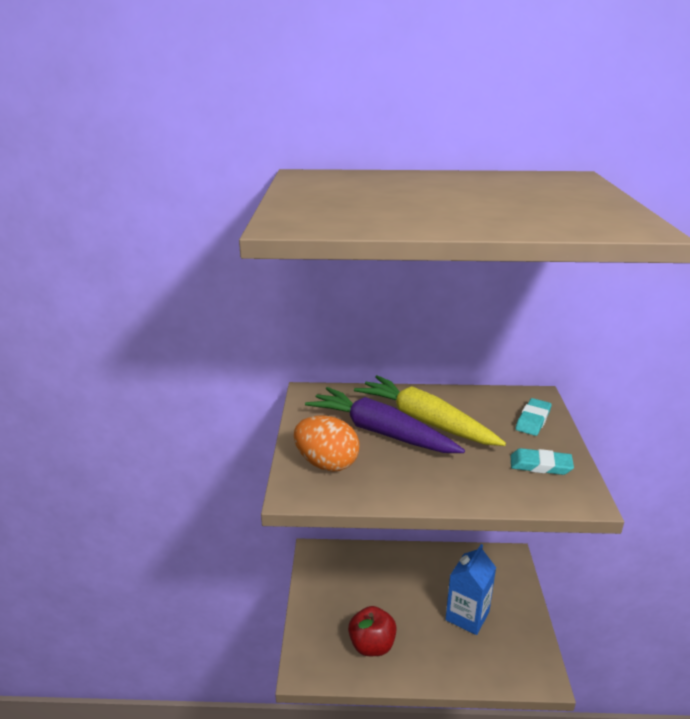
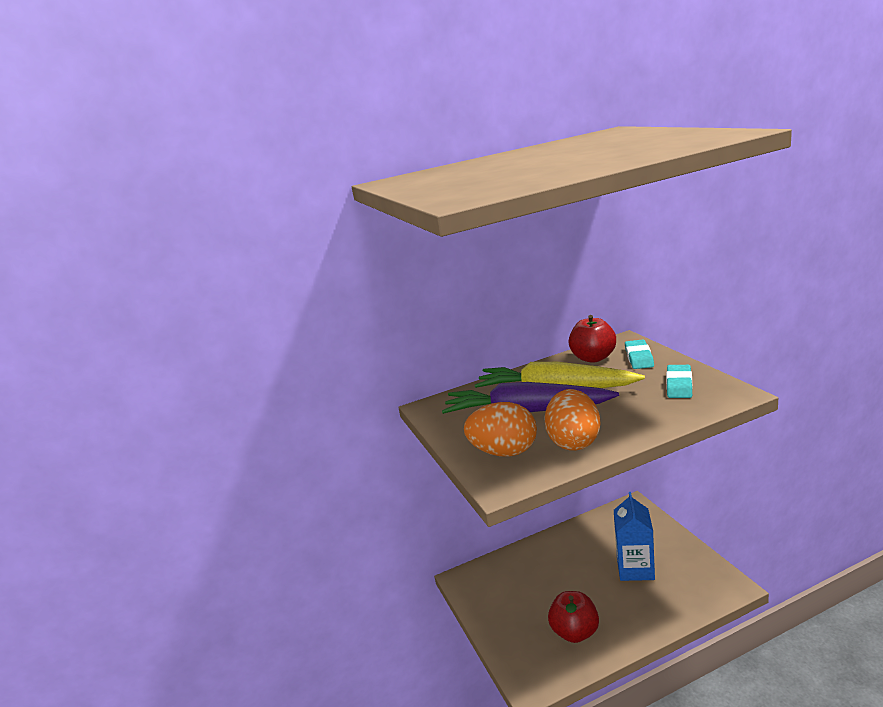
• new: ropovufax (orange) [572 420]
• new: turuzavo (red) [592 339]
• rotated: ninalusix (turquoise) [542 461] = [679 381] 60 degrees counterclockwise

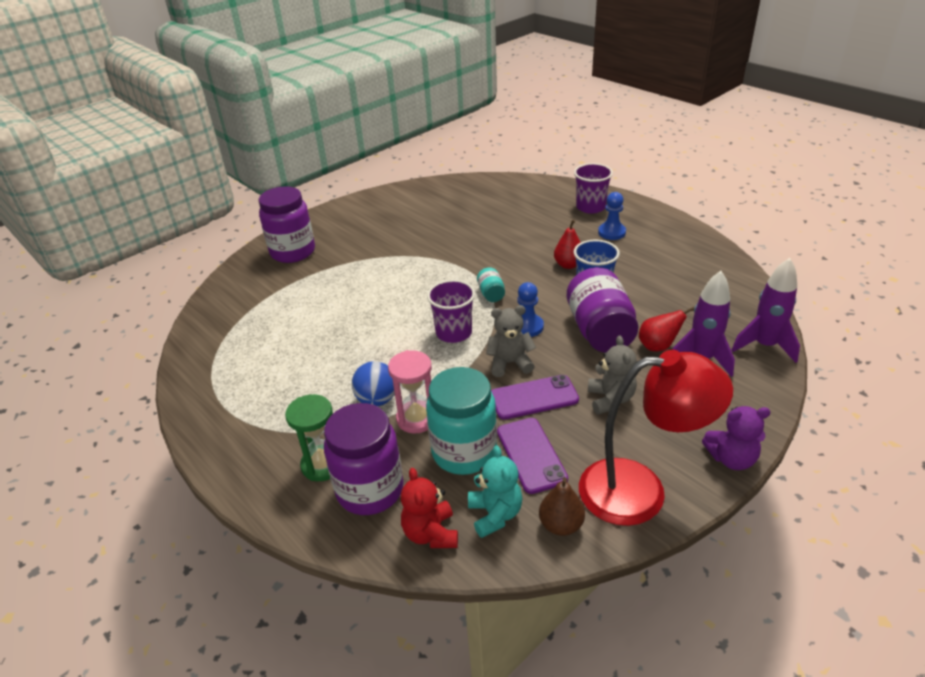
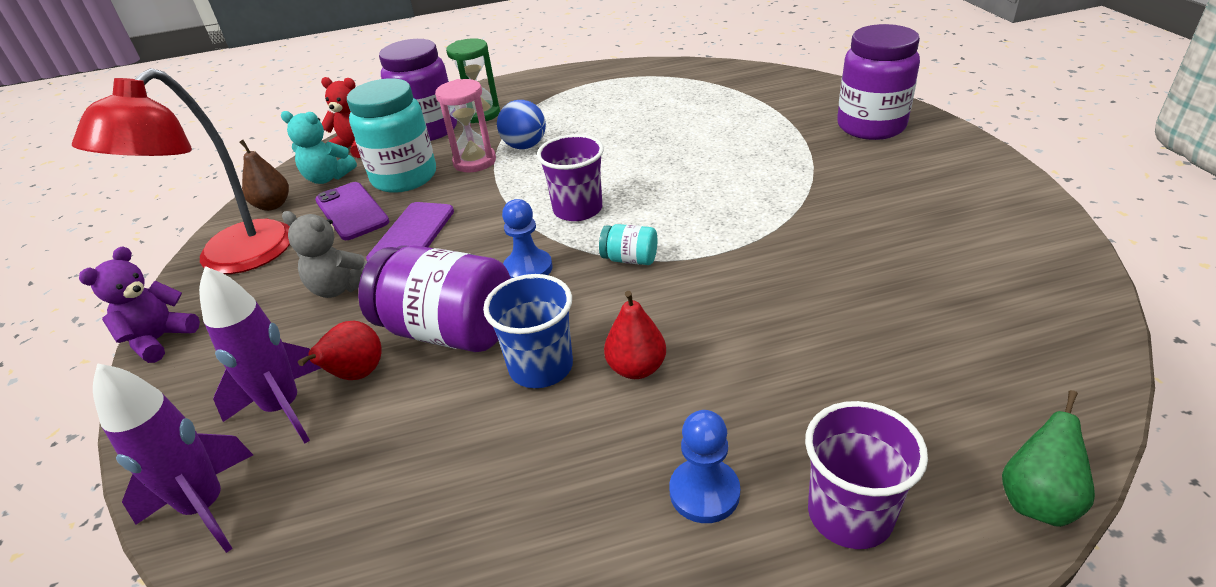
• rotated: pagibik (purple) [532 456] = [352 211] 45 degrees clockwise
• new: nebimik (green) [1048 458]
• gone: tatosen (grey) [511 341]

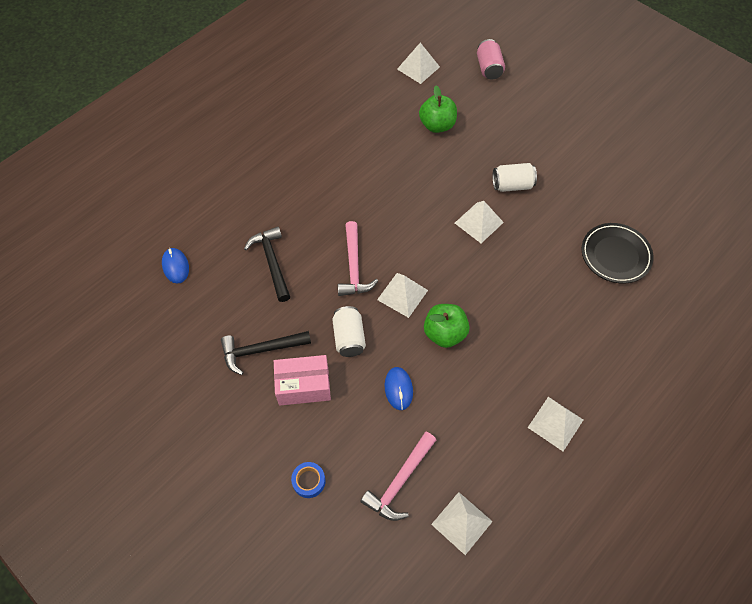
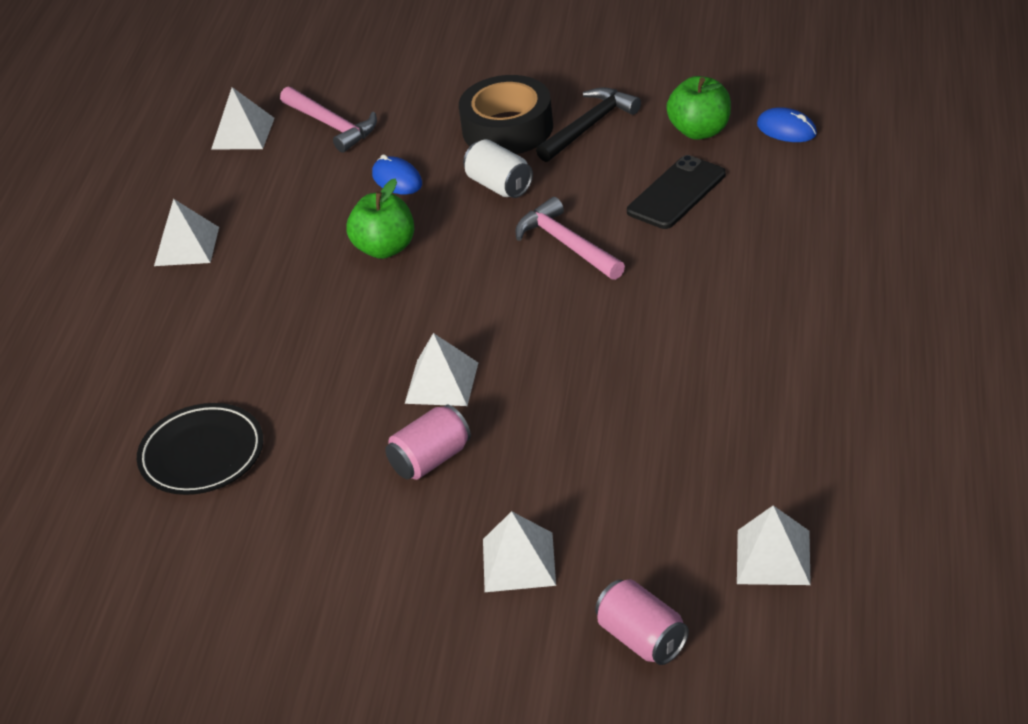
• rotated: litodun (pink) [398 476] = [328 119] 135 degrees clockwise
• repainted: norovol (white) [515 177] to norovol (pink) [428 442]
• swapped: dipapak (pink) [302 380] to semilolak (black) [506 114]
• shifted: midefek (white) [402 295] to [519 551]
• swapped: litodun (black) [267 264] to pagibik (black) [676 192]
• shifted: turuzavo (green) [438 109] to [698 108]
• gone: semilolak (blue) [308 480]

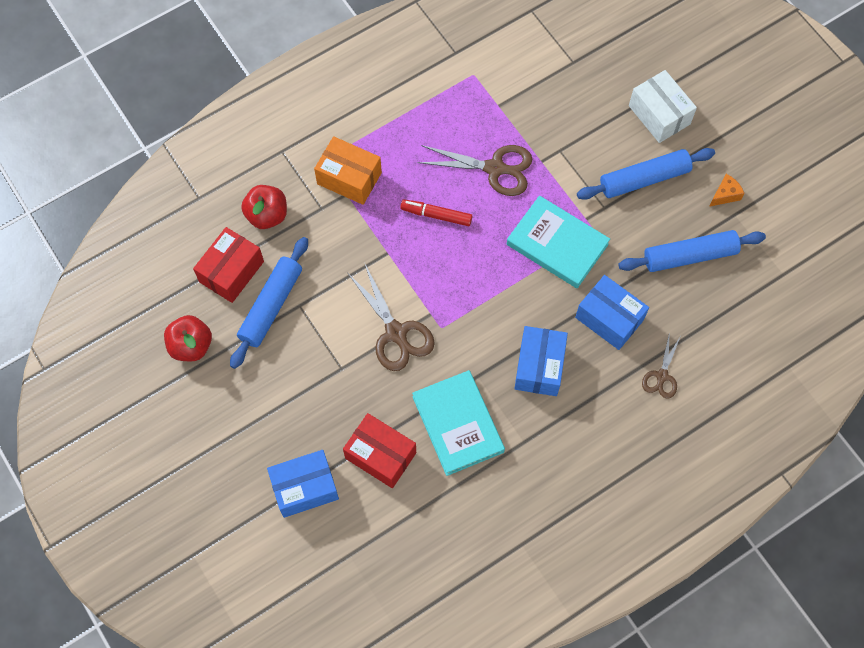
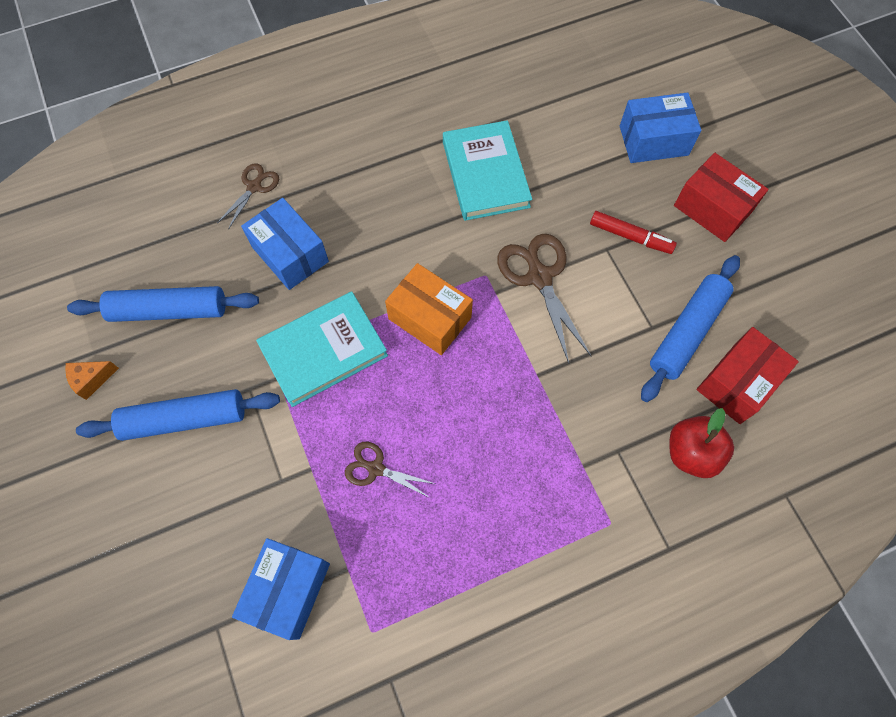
• shifted: dipapak (blue) [541 361] to [281 589]
• rotated: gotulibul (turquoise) [558 242] = [322 349] 75 degrees counterclockwise
• scaled: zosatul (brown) [474 170] = [390 470] x0.58
• shifted: dipapak (orange) [348 170] to [429 309]
• shifted: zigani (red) [436 212] to [633 232]
• shifted: dipapak (red) [379 450] to [721 197]
• gone: turuzavo (red) [188 338]
• gone: dipapak (white) [663 106]

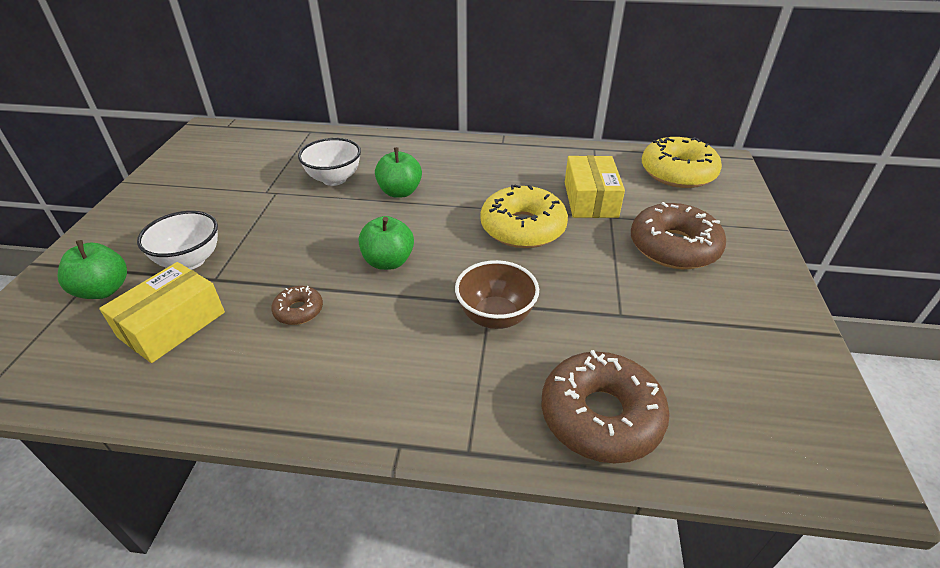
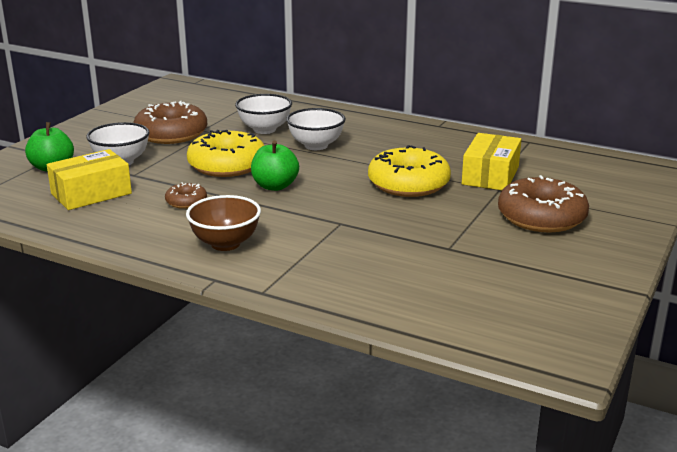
• shifted: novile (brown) [605 407] to [170 122]
• shifted: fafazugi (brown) [497 294] to [223 223]
• shifted: novile (yellow) [682 162] to [225 153]
• swapped: turuzavo (green) [398 172] to fafazugi (white) [316 129]

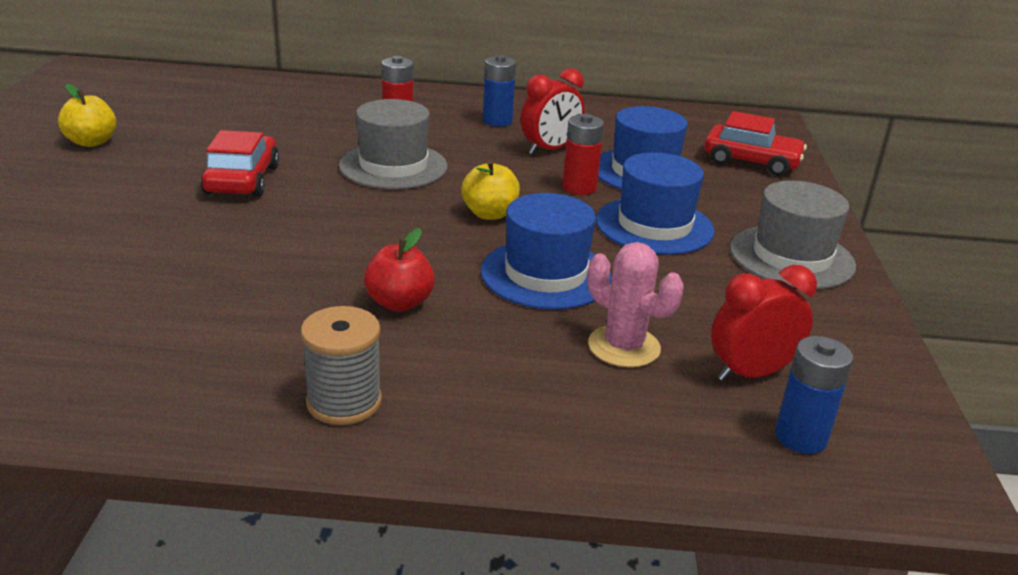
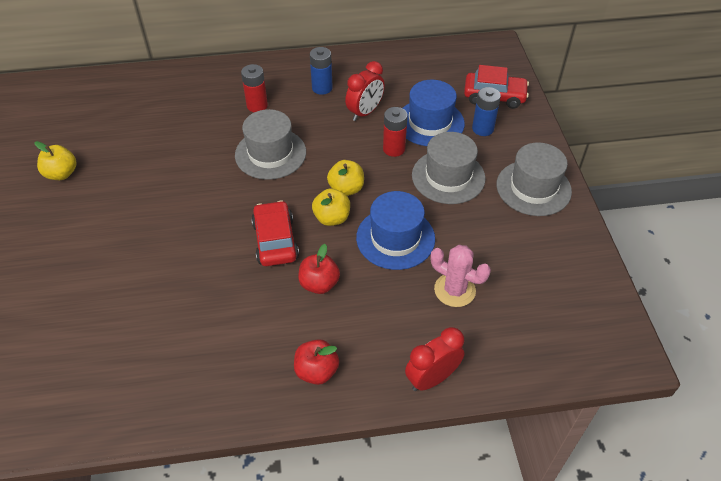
• shifted: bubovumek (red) [240 163] to [275 233]
• swapped: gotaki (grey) [341 365] to turuzavo (red) [316 362]
• new: turuzavo (yellow) [331 207]
• shifted: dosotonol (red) [764 323] to [435 359]
• repainted: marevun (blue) [655 203] to marevun (grey) [449 168]
• shifted: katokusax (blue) [814 395] to [486 111]

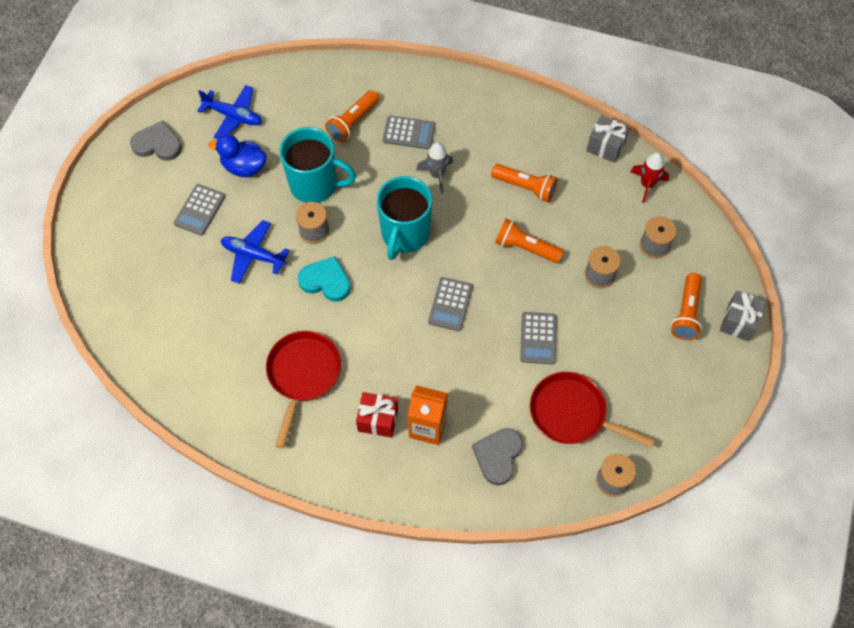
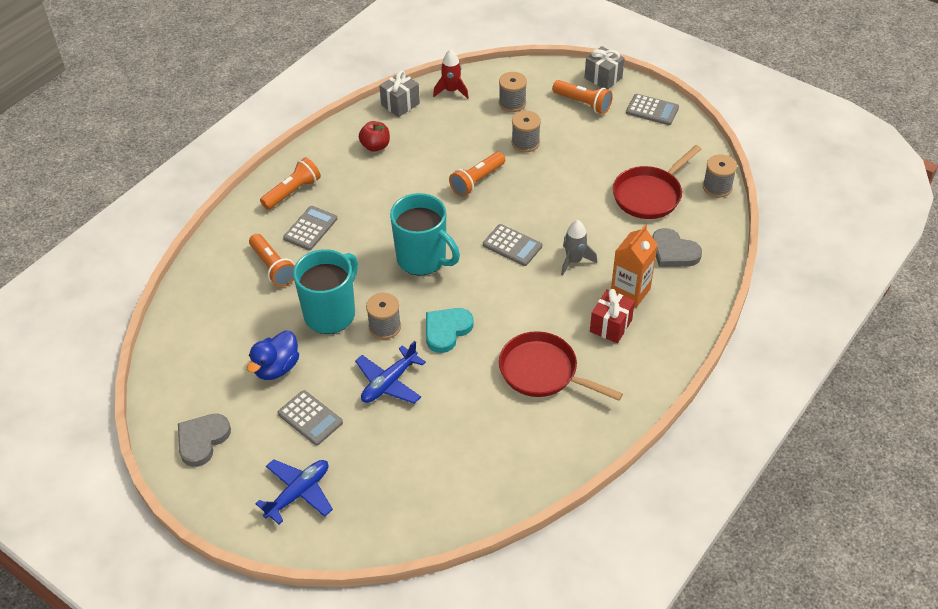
• shifted: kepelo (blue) [229 112] to [294 491]
• shifted: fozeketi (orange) [524 183] to [290 183]
• new: turuzavo (red) [374 136]
• shifted: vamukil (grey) [434 167] to [579 248]
• shifted: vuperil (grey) [538 338] to [652 109]

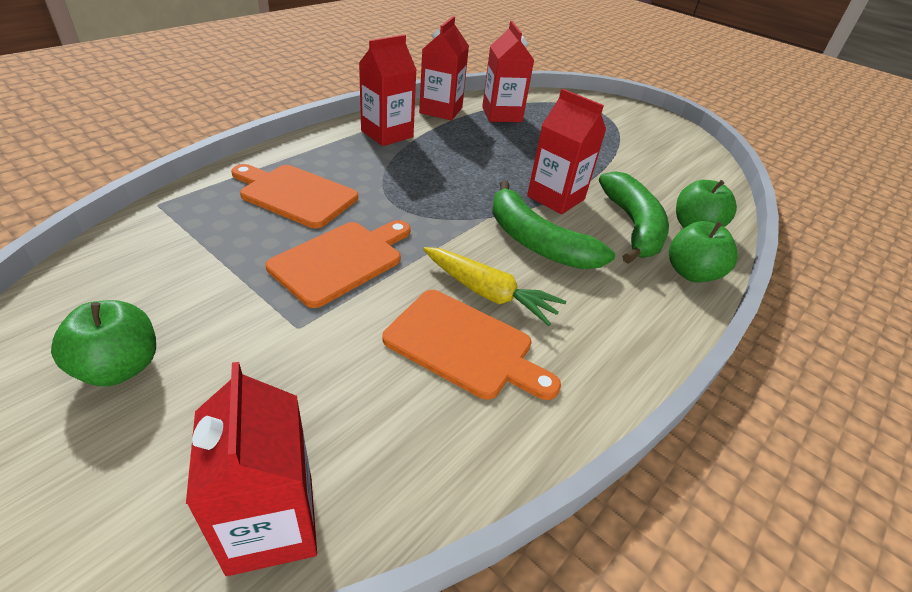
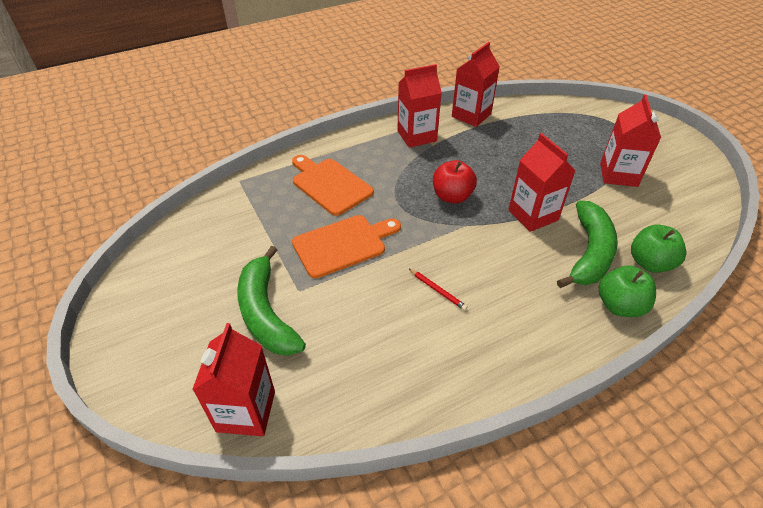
• shifted: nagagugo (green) [553 224] to [271 301]
• swapped: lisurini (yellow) [494 286] to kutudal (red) [438 289]
• new: turuzavo (red) [455 181]
• shifted: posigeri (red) [508 71] to [630 141]
• gone: turuzavo (green) [103 343]
• gone: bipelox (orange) [471 345]

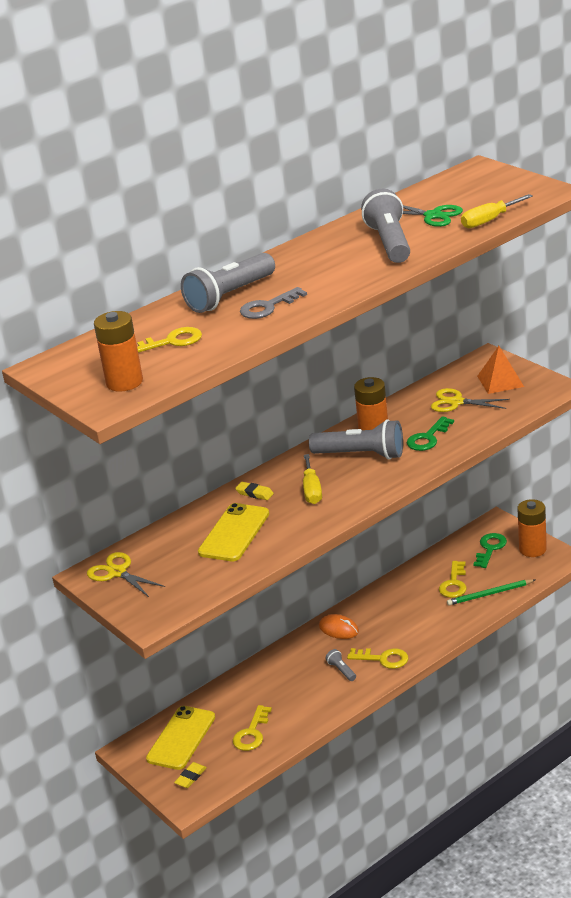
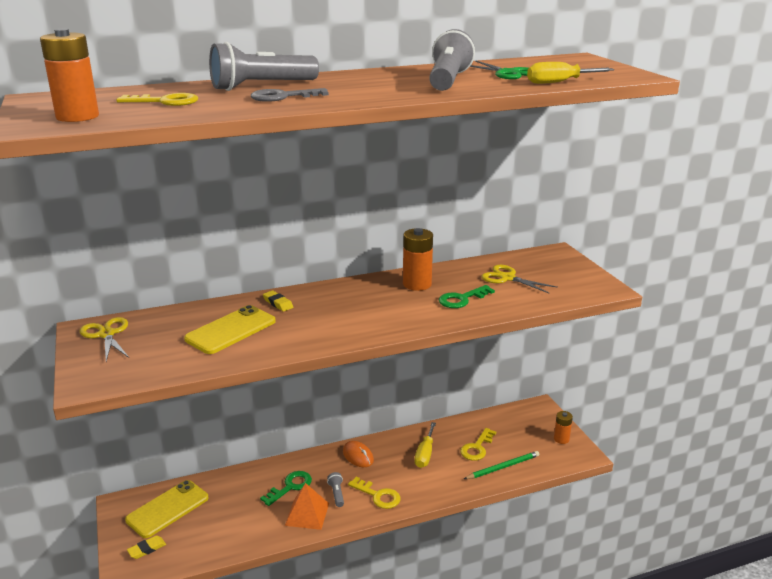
• shifted: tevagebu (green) [490 550] to [286 488]
• shifted: midefek (orange) [500 370] to [307 506]
• shifted: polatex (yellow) [312 479] to [425 445]
• rotated: kutudal (green) [491 592] = [501 465] 150 degrees clockwise
• scaled: katokusax (orange) [532 528] = [563 427] x0.61
• gone: tevagebu (yellow) [252 728]
• gone: fozeketi (grey) [356 439]

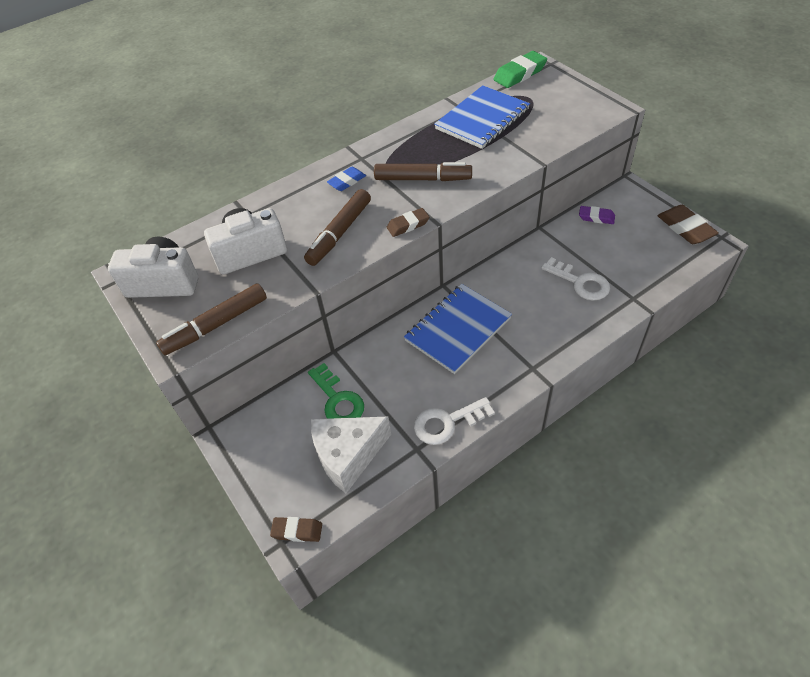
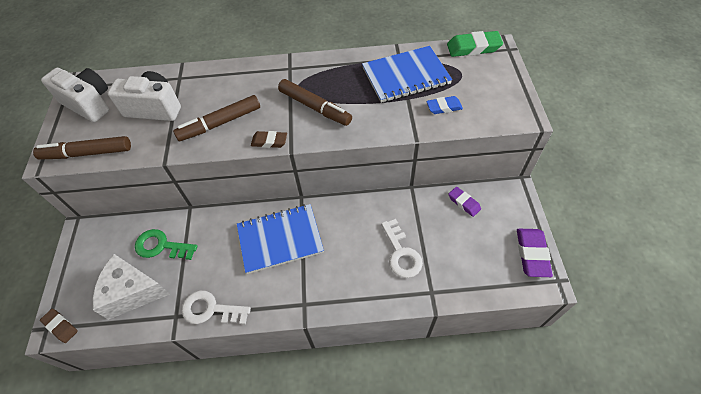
• rotated: tevagebu (green) [336 391] = [166 244] 105 degrees clockwise
• shifted: ninalusix (blue) [346 179] to [444 105]
• repainted: ninalusix (brown) [688 224] to ninalusix (purple) [535 253]

